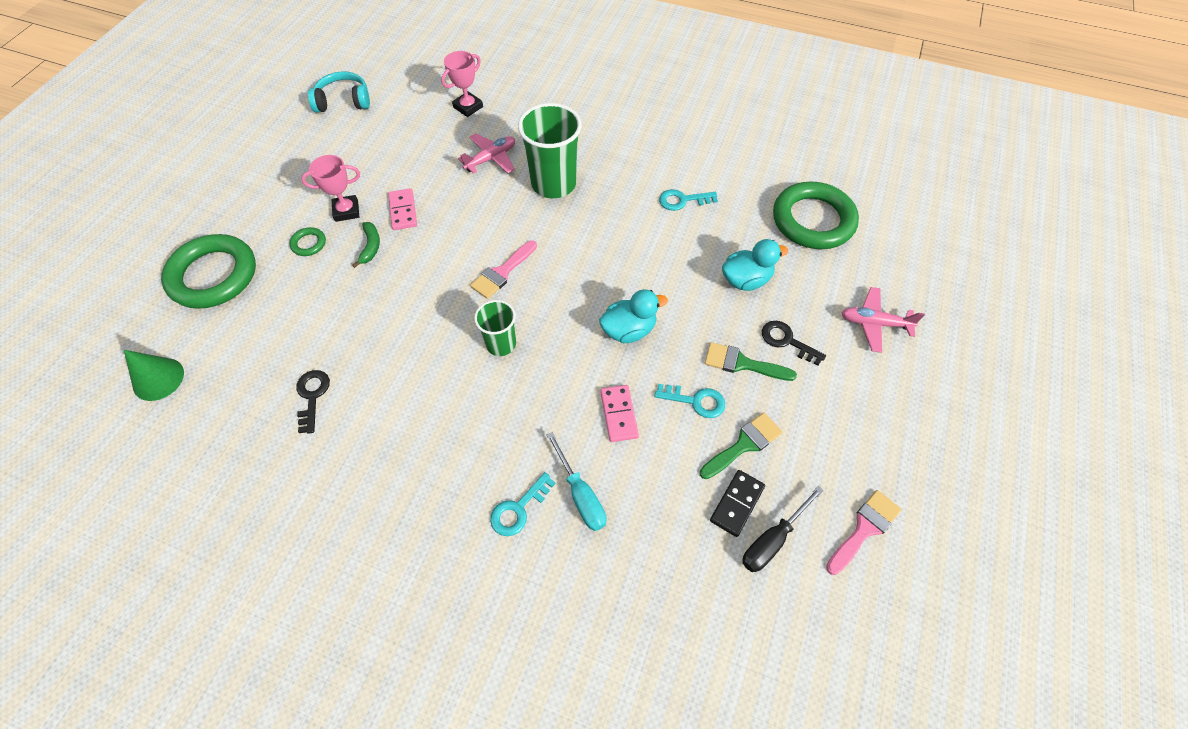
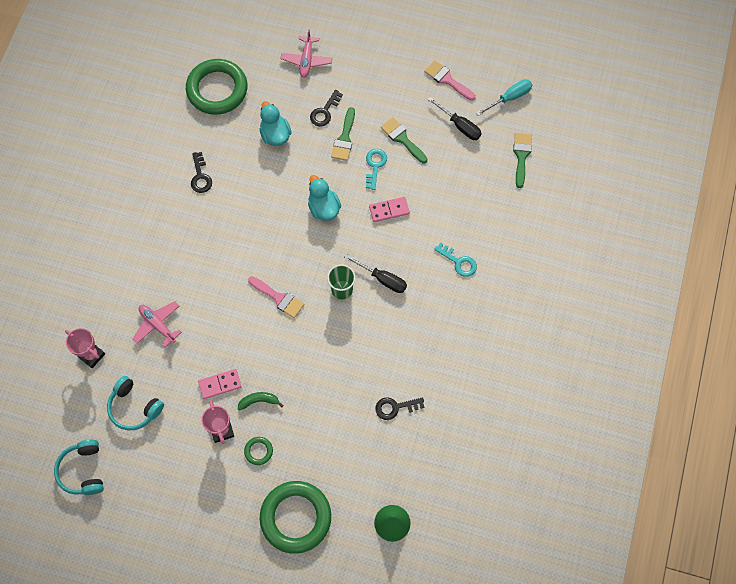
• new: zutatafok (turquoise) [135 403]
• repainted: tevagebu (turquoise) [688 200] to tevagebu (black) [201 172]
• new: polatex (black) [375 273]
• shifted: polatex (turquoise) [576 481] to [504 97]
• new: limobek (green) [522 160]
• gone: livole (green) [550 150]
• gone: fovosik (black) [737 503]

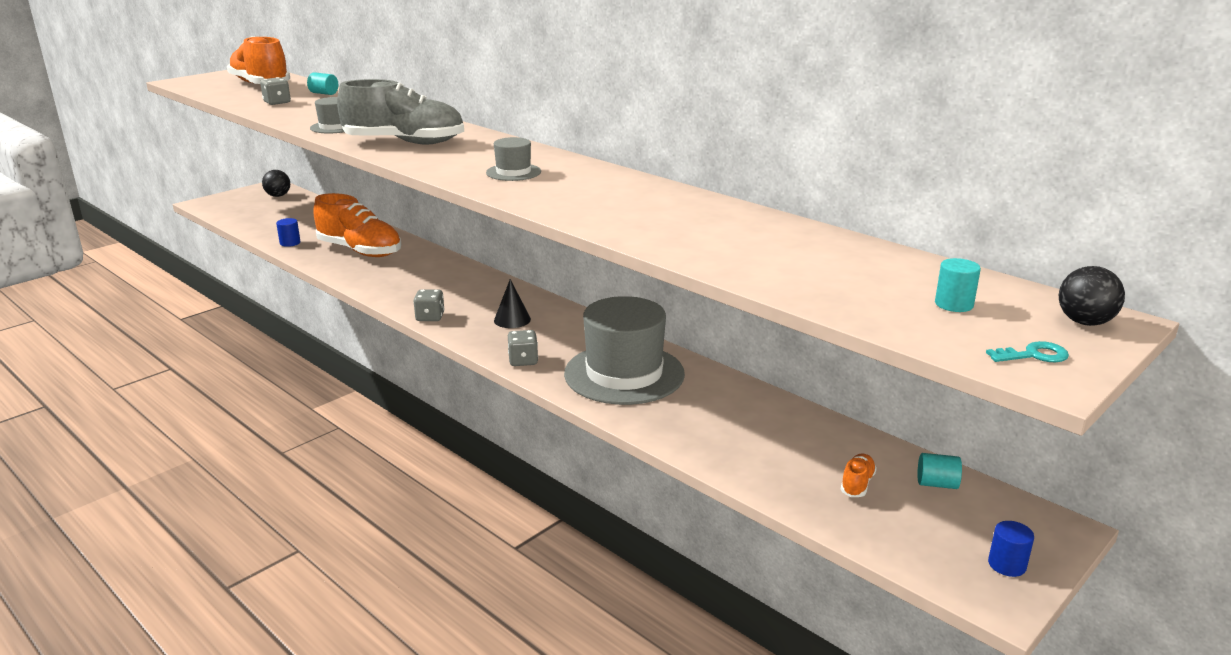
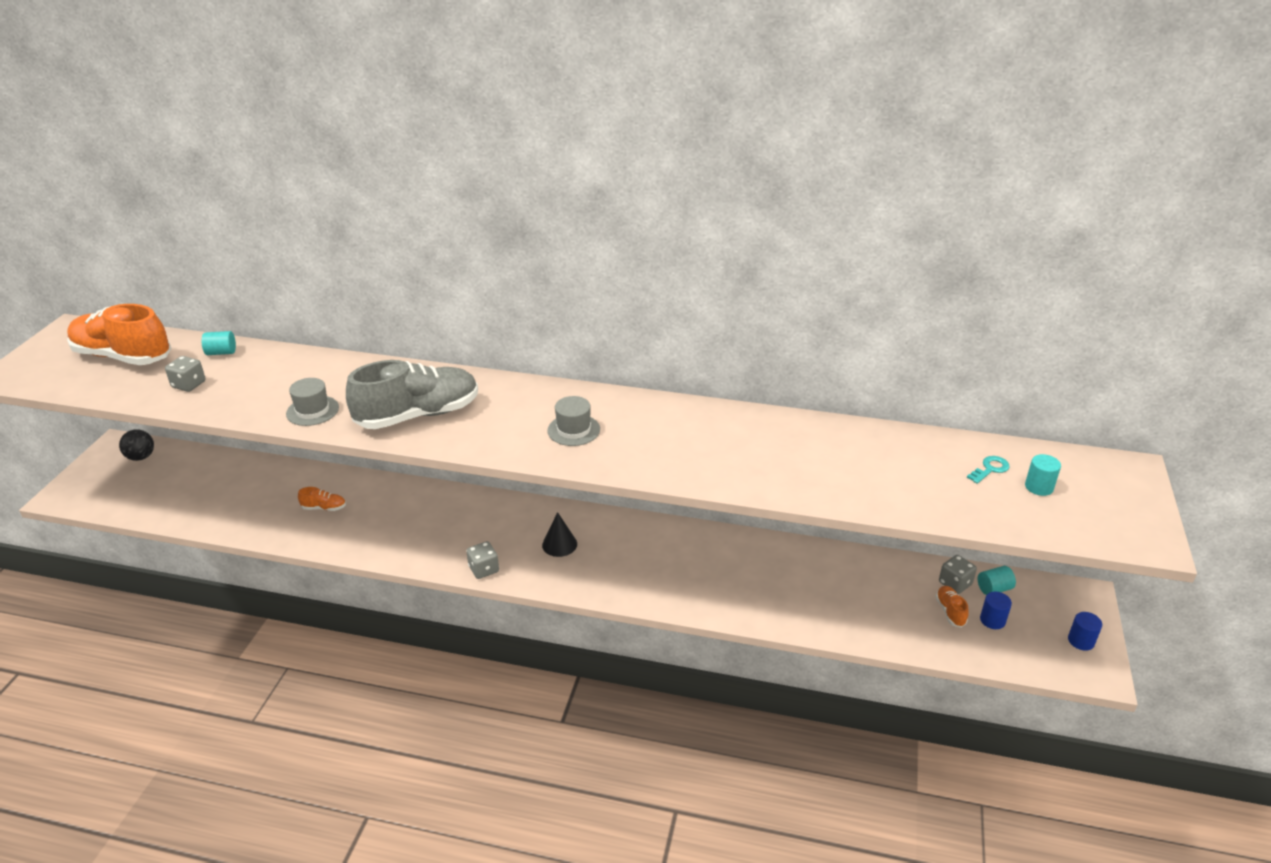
• scaled: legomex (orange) [357 225] = [322 499] x0.41
• shifted: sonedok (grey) [523 348] to [958 574]
• shifted: tevagebu (turquoise) [1027 351] to [988 470]
• shifted: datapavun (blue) [288 232] to [996 610]
• gone: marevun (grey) [624 350]
• gone: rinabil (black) [1092 296]

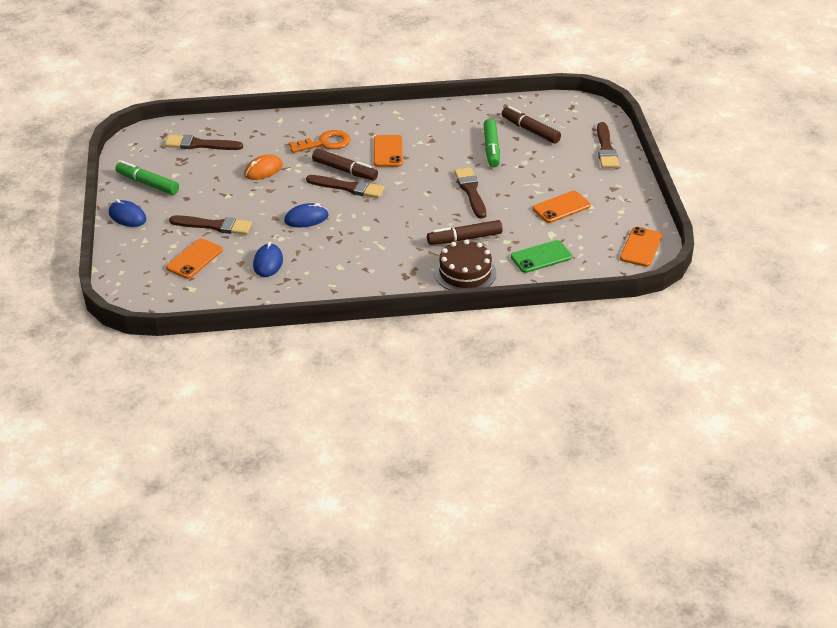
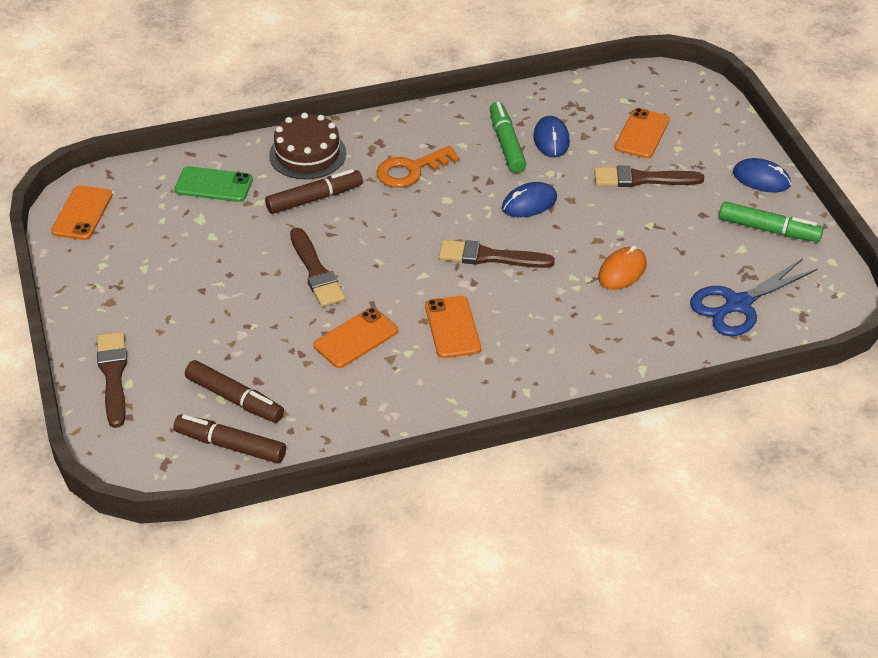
• shifted: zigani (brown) [345 164] to [229 438]
• rotated: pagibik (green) [541 256] = [213 184] 45 degrees clockwise
• shifted: pagibik (orange) [562 207] to [356 338]
• shifted: tevagebu (orange) [320 141] to [418 167]
• shifted: zigani (green) [492 143] to [508 137]
• swapped: limobek (brown) [204 142] to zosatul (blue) [754 297]

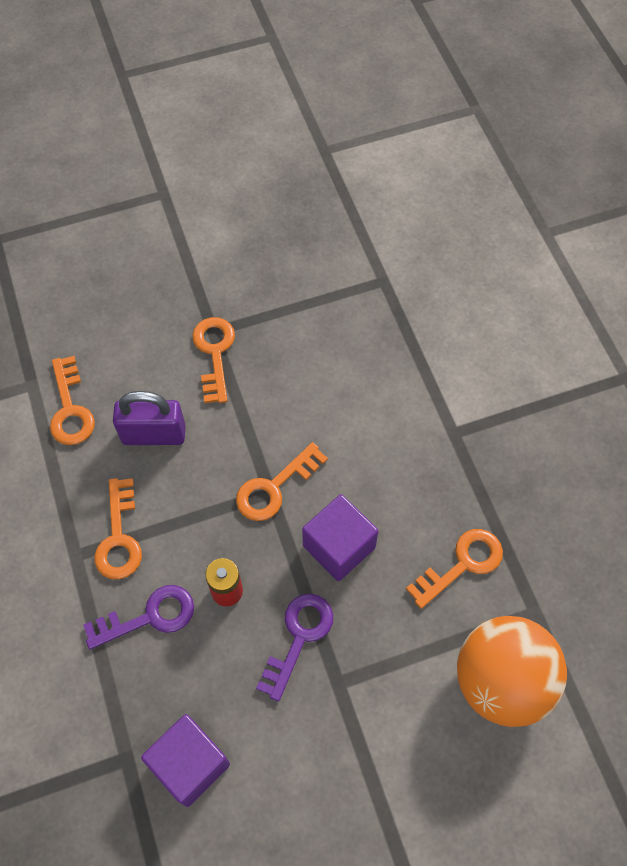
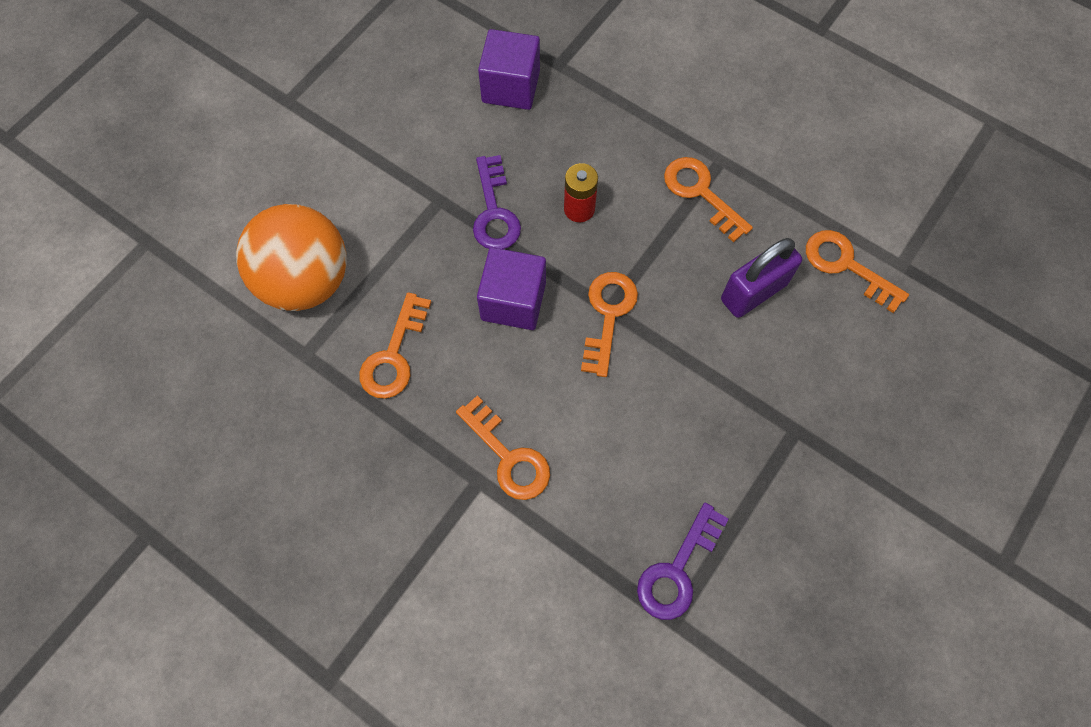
• shifted: tevagebu (orange) [213 360] to [503 448]
• shifted: tevagebu (purple) [138 617] to [683 561]

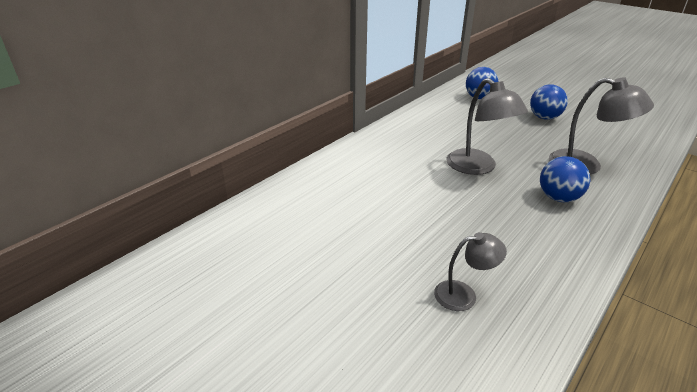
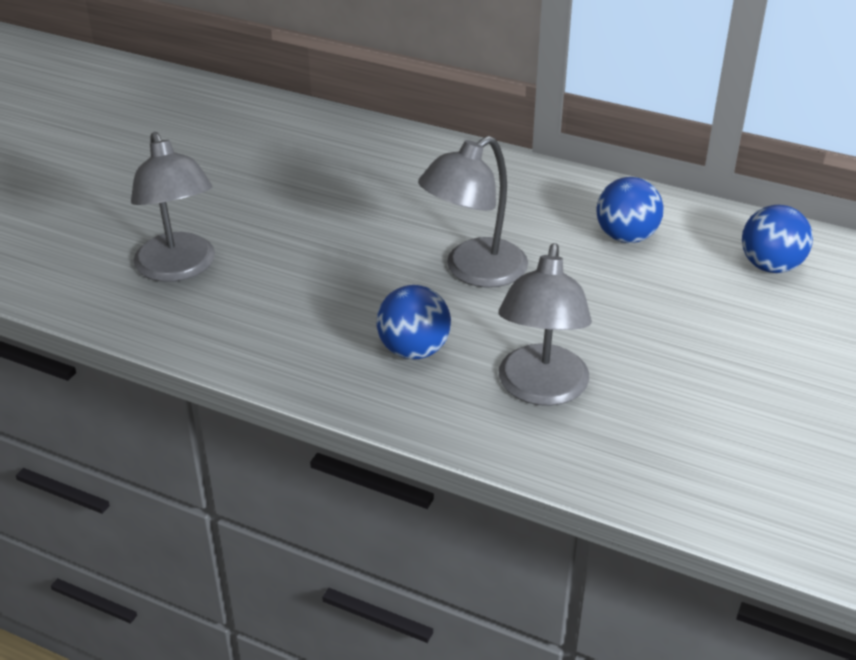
• scaled: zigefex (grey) [470 271] = [173 207] x1.70
• shifted: rinabil (blue) [549 102] to [630 210]

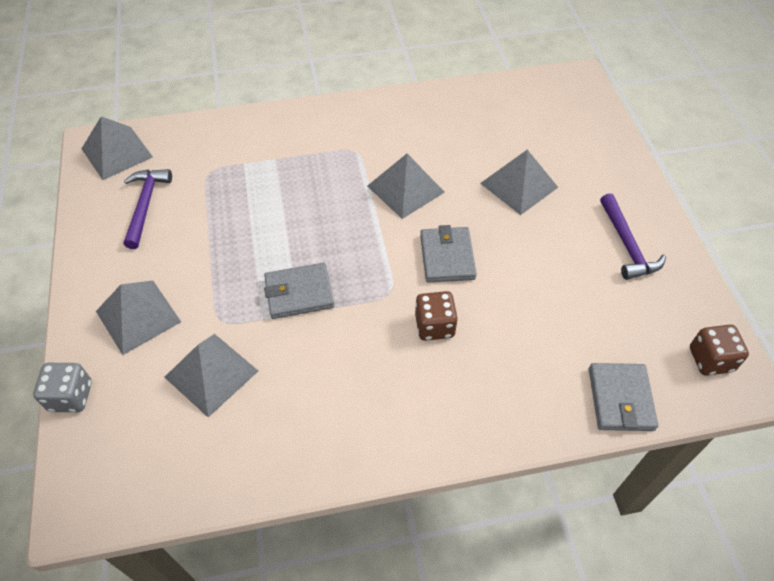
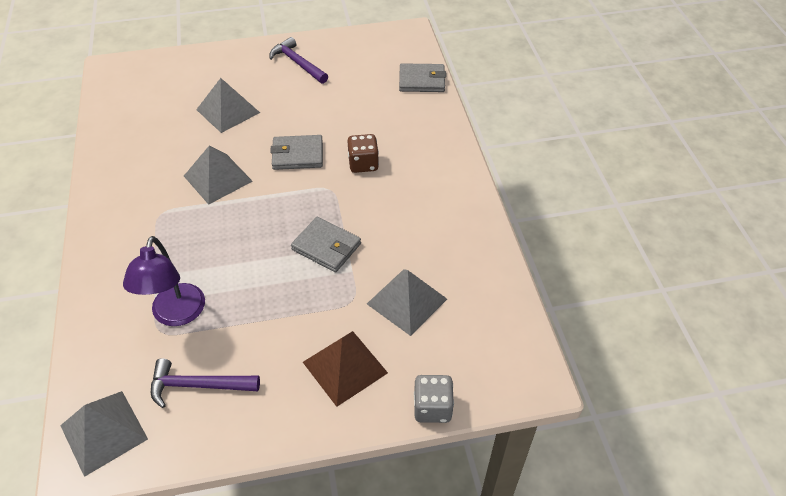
• new: zigefex (purple) [164 281]
• rotated: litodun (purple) [633 236] = [299 60] 120 degrees counterclockwise
• rotated: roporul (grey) [299 291] = [326 244] 45 degrees counterclockwise
• repainted: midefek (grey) [138 318] to midefek (brown) [345 369]
• gone: sonedok (brown) [719 350]

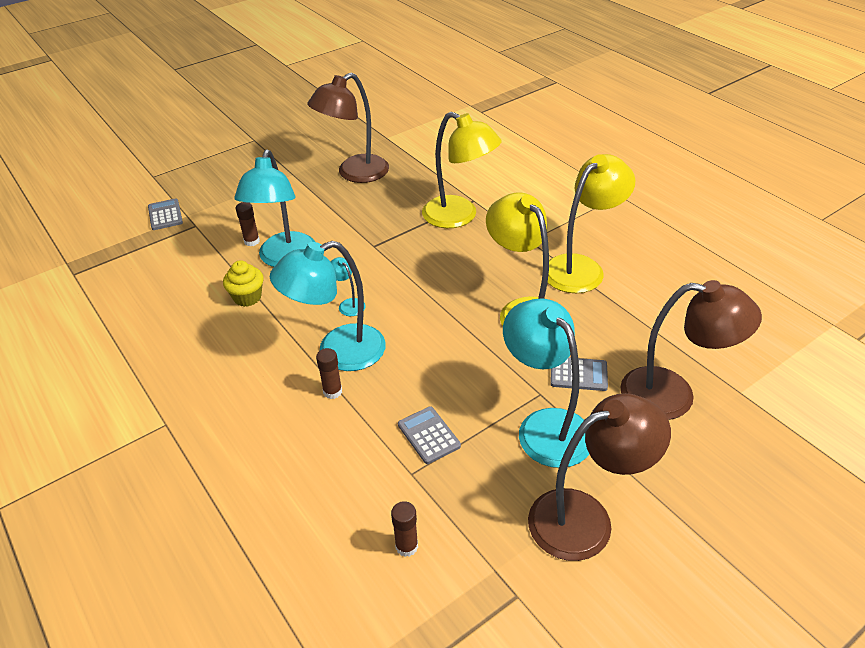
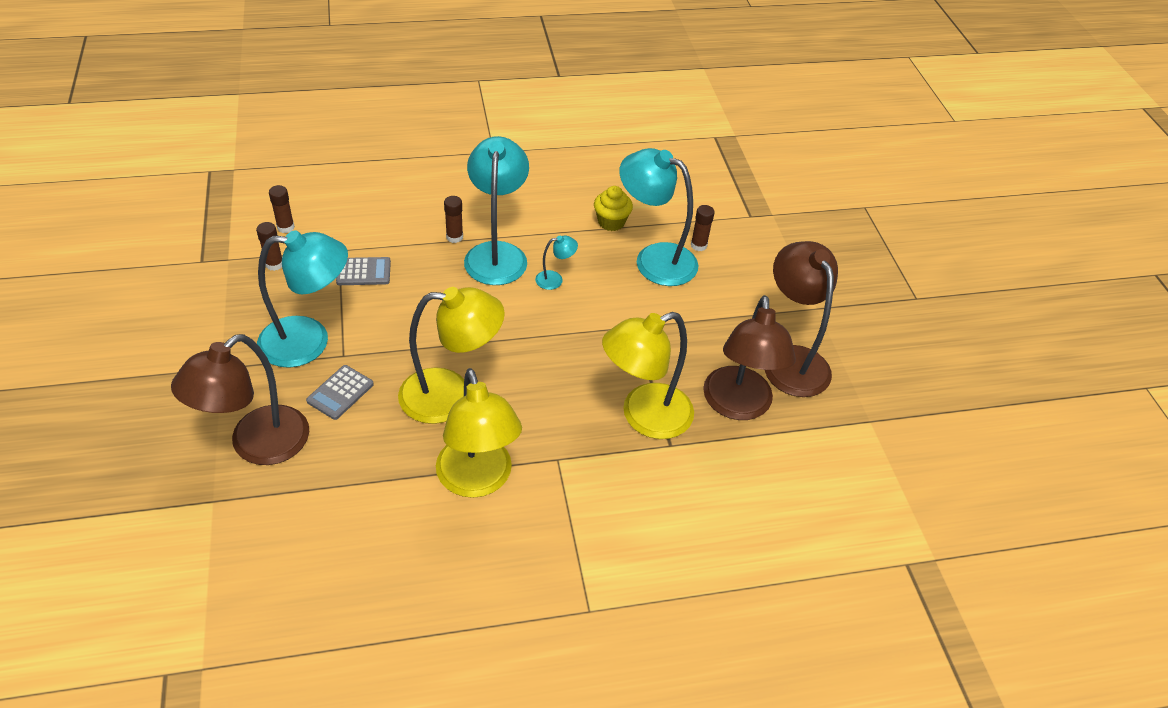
• new: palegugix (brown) [269 246]
• shifted: zigefex (brown) [599 477] to [749 357]
• gone: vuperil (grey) [165 214]

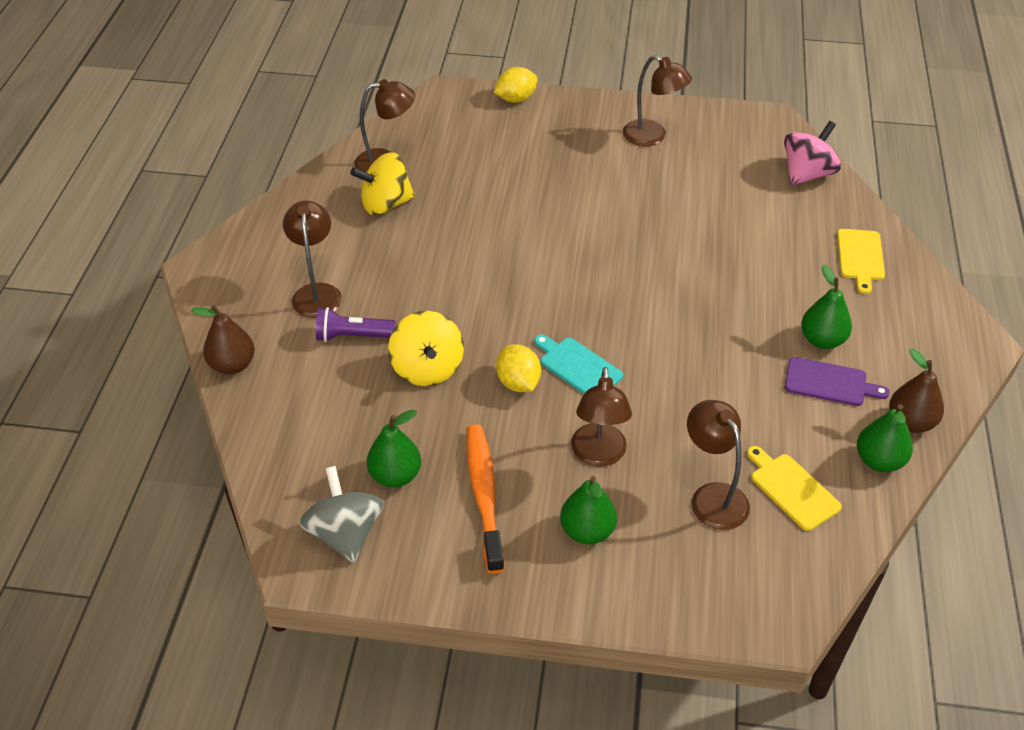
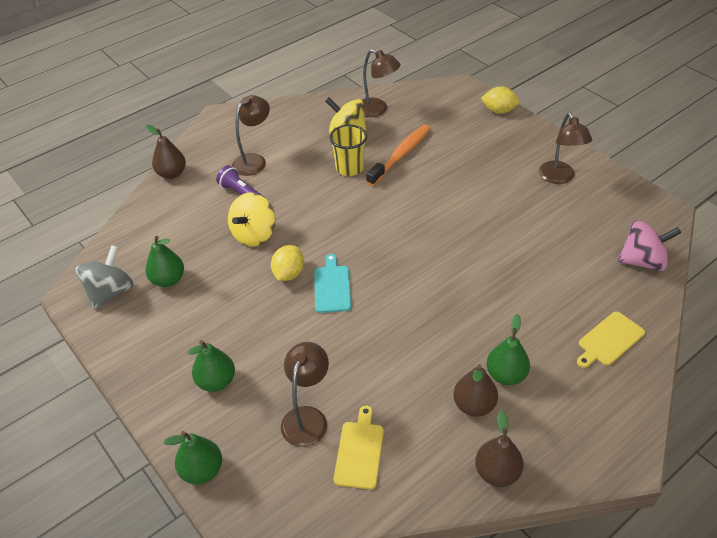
• shifted: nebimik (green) [885 438] to [193 457]
• new: livole (yellow) [348 150]
• shifted: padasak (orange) [485 499] to [398 155]
• swapped: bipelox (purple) [837 381] to nebimik (brown) [475 390]
• gone: zigefex (brown) [601 417]

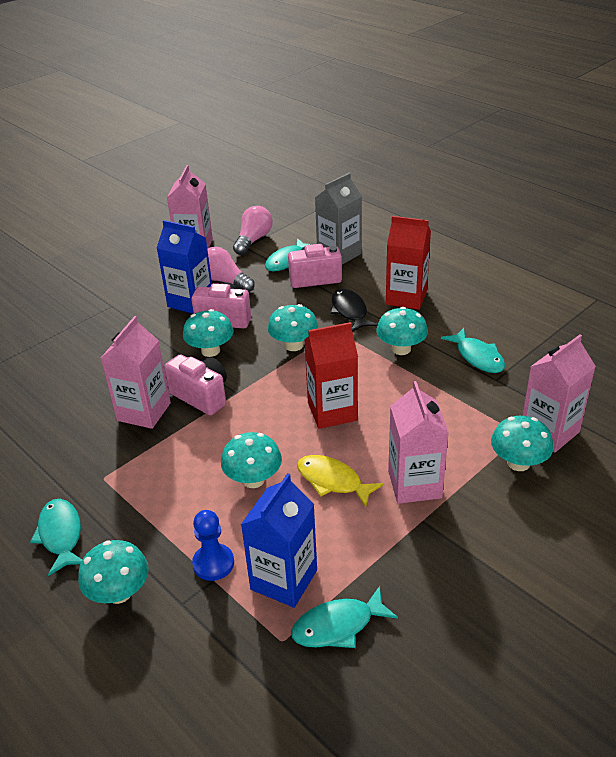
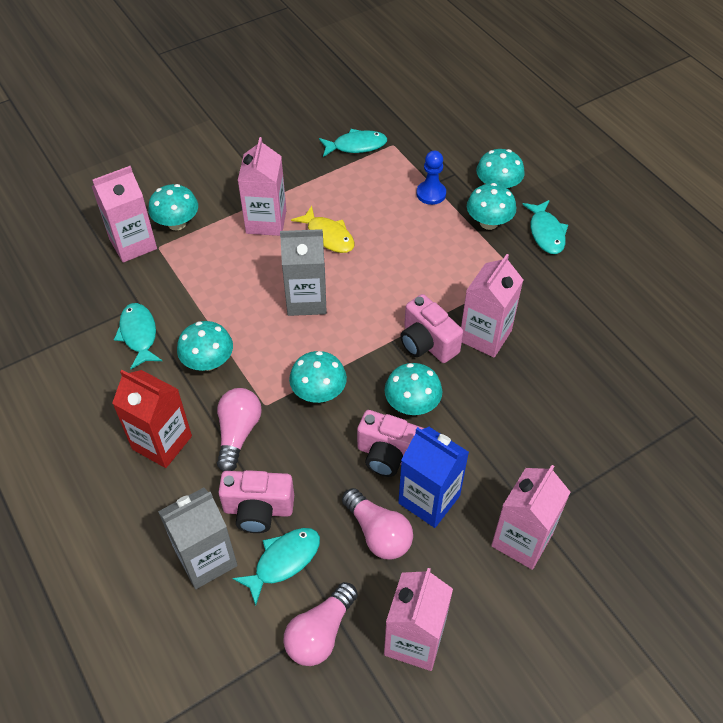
• swapped: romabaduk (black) [354 310] to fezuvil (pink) [239 430]
• repainted: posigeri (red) [331 375] to posigeri (grey) [303 272]
• shifted: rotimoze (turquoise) [251 460] to [491 206]
• new: posigeri (pink) [530 517]
• gone: posigeri (blue) [279 540]

